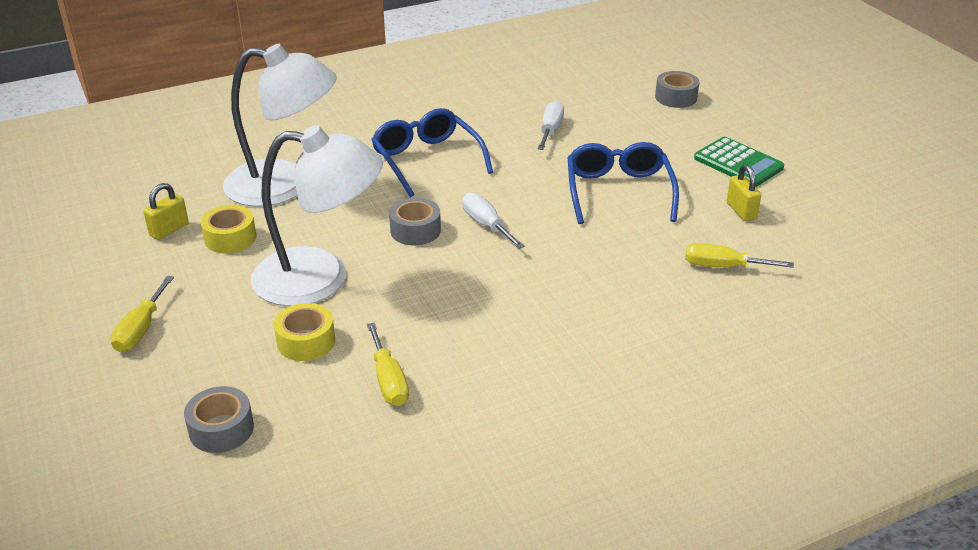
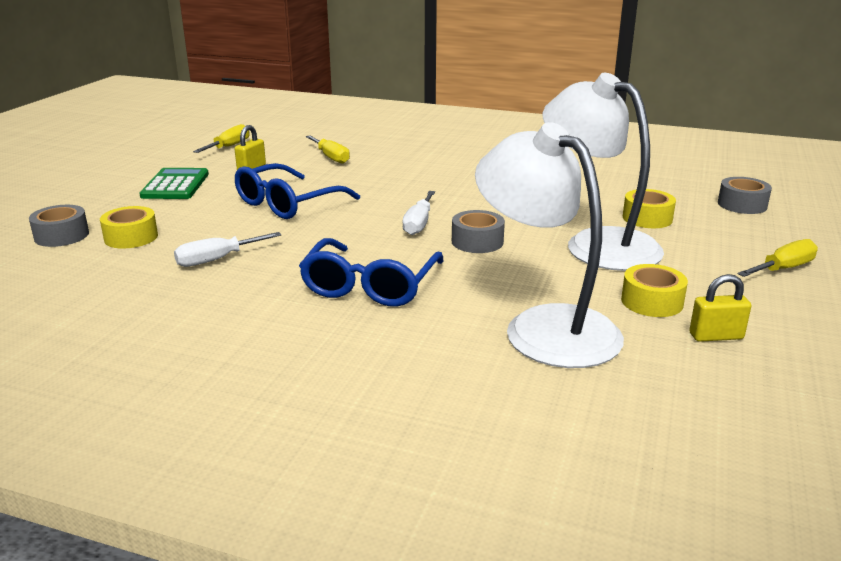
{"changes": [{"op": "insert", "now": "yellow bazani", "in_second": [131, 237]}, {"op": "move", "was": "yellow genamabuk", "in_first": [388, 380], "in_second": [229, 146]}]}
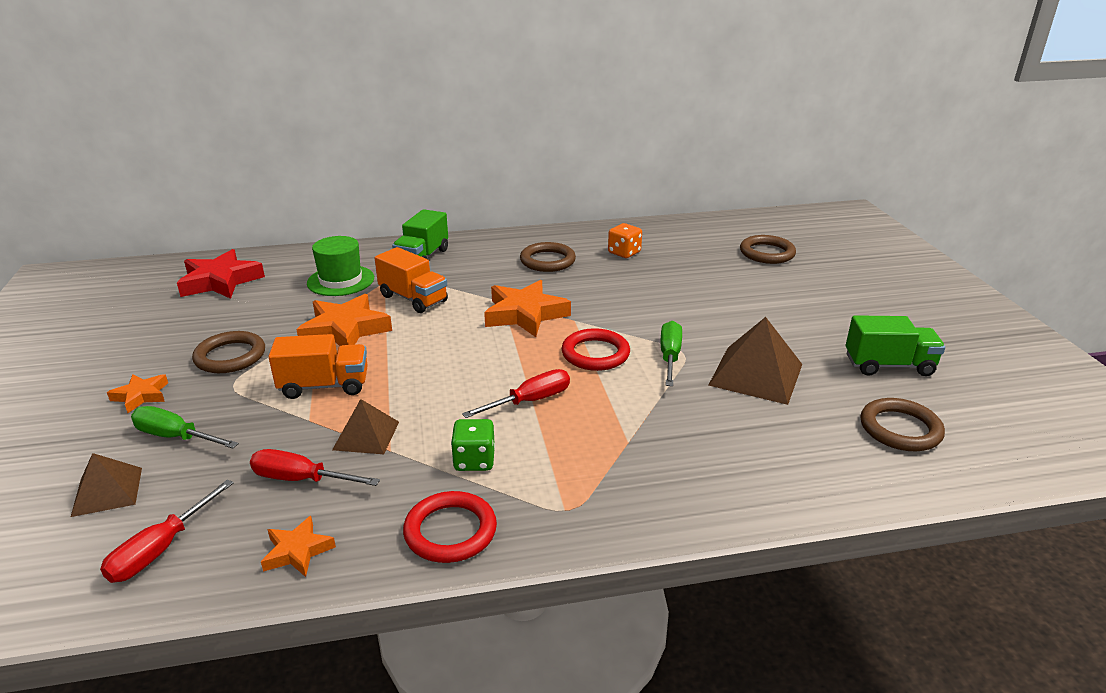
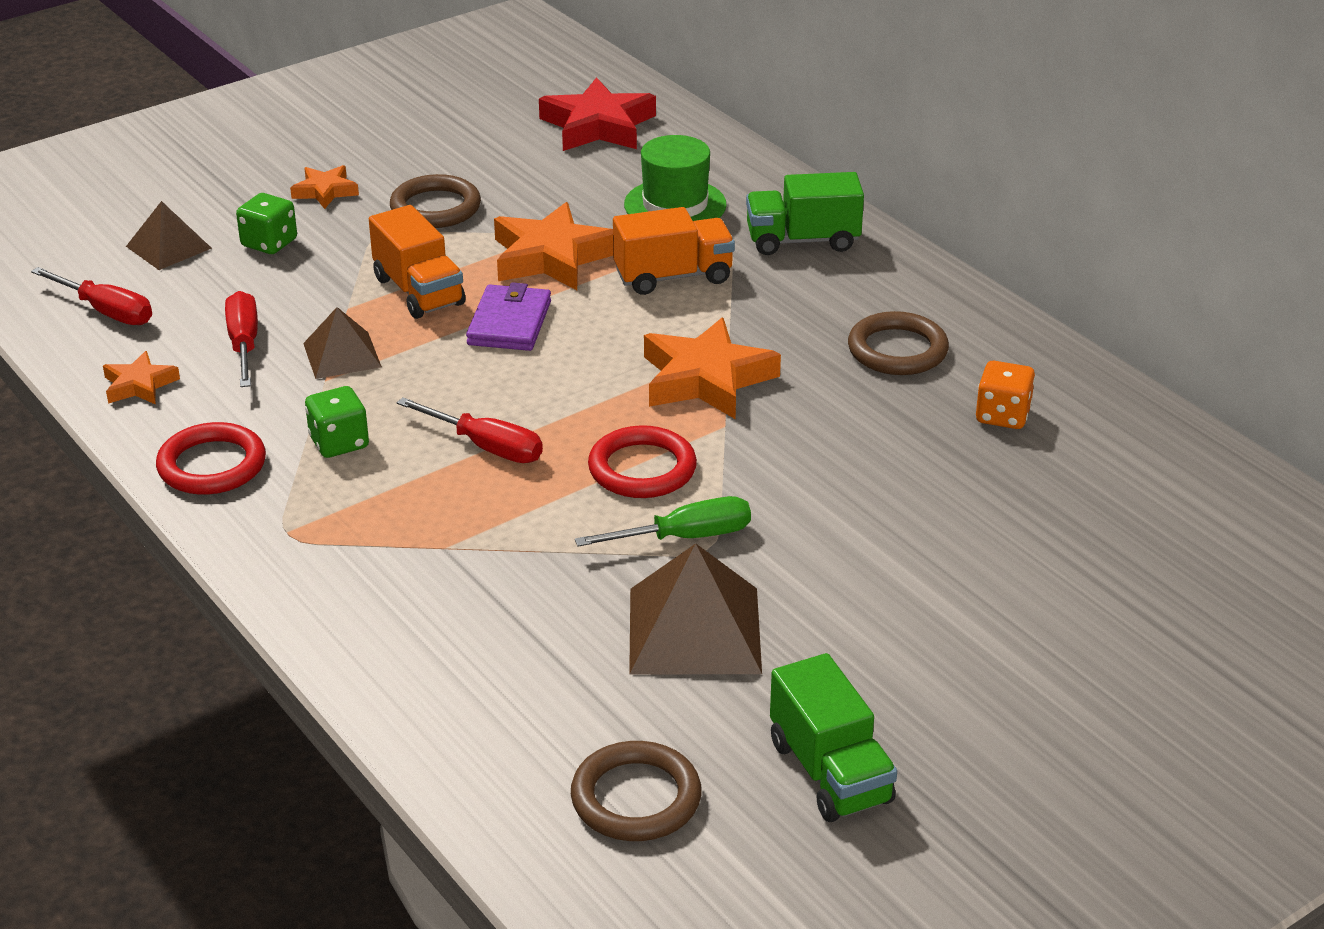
{"changes": [{"op": "rotate", "was": "red genamabuk", "in_first": [160, 549], "in_second": [107, 311], "clockwise": -150}, {"op": "replace", "was": "green genamabuk", "now": "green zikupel", "in_first": [175, 437], "in_second": [269, 243]}, {"op": "insert", "now": "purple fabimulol", "in_second": [509, 323]}, {"op": "rotate", "was": "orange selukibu", "in_first": [413, 299], "in_second": [673, 276], "clockwise": -120}, {"op": "delete", "was": "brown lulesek", "in_first": [767, 253]}]}
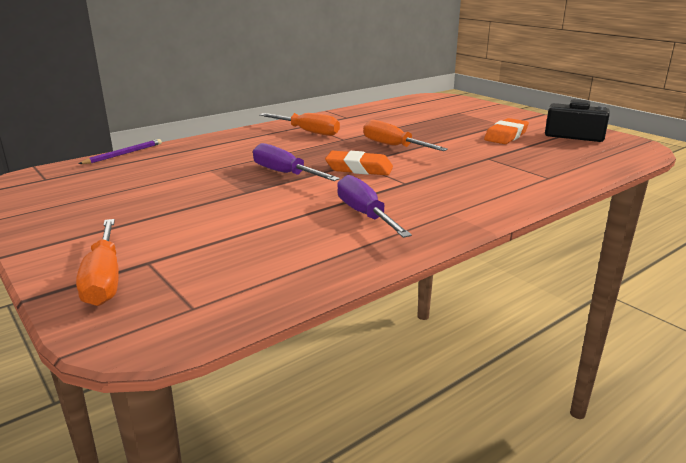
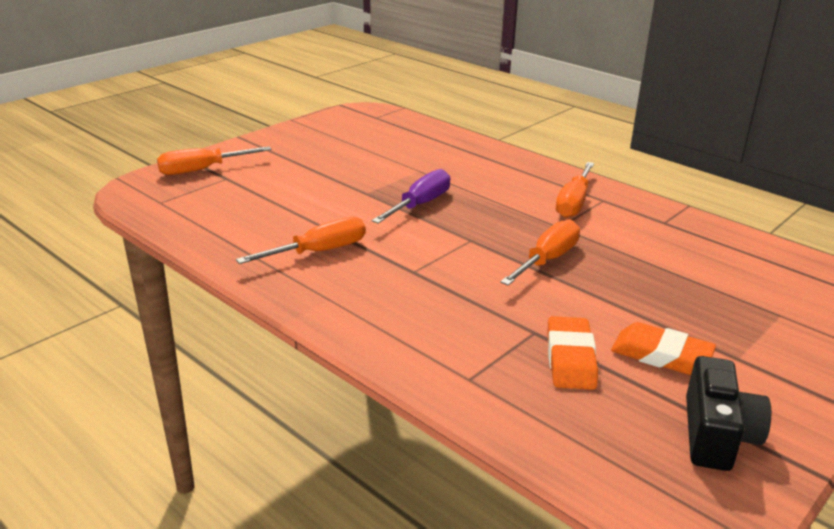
{"changes": [{"op": "recolor", "was": "purple genamabuk", "now": "orange genamabuk", "in_first": [365, 215], "in_second": [318, 252]}, {"op": "move", "was": "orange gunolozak", "in_first": [359, 168], "in_second": [570, 359]}, {"op": "delete", "was": "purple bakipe", "in_first": [124, 154]}]}
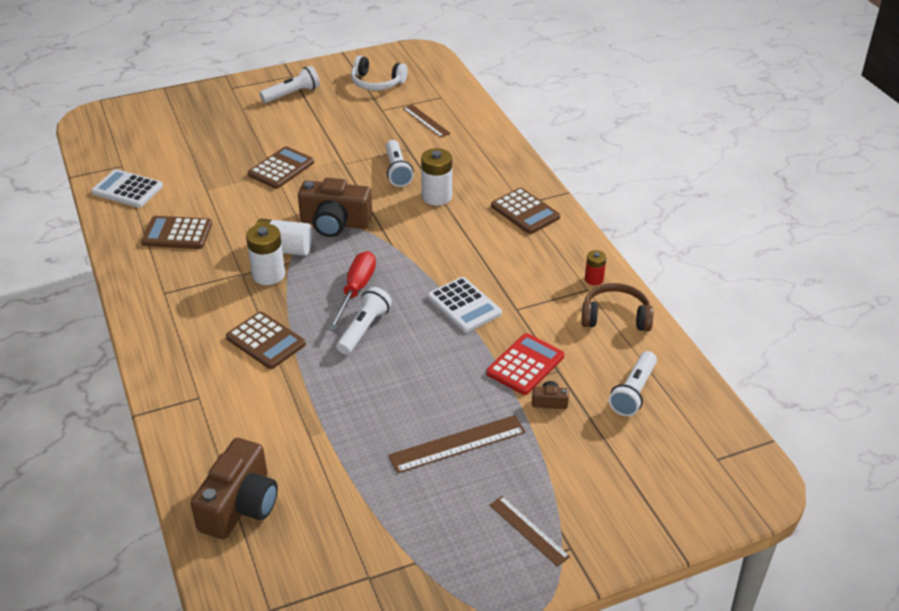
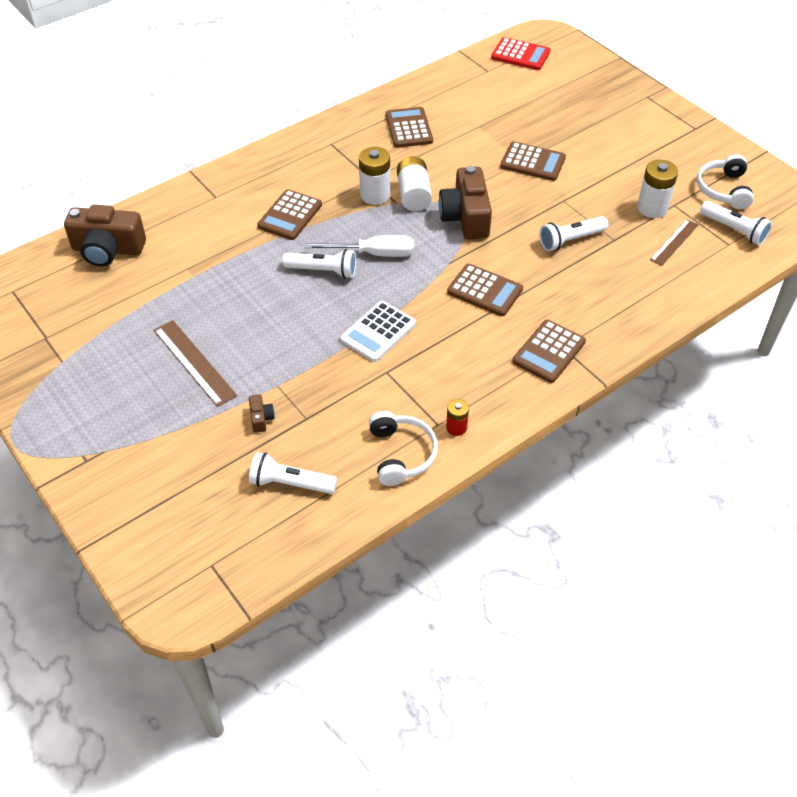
{"changes": [{"op": "recolor", "was": "red genamabuk", "now": "white genamabuk", "in_first": [356, 291], "in_second": [373, 254]}, {"op": "recolor", "was": "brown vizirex", "now": "white vizirex", "in_first": [615, 316], "in_second": [401, 454]}, {"op": "insert", "now": "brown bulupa", "in_second": [484, 291]}, {"op": "move", "was": "red bulupa", "in_first": [525, 365], "in_second": [520, 55]}, {"op": "move", "was": "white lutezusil", "in_first": [436, 197], "in_second": [652, 208]}, {"op": "move", "was": "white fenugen", "in_first": [292, 94], "in_second": [734, 230]}, {"op": "delete", "was": "white bulupa", "in_first": [127, 189]}, {"op": "delete", "was": "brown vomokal", "in_first": [528, 530]}]}
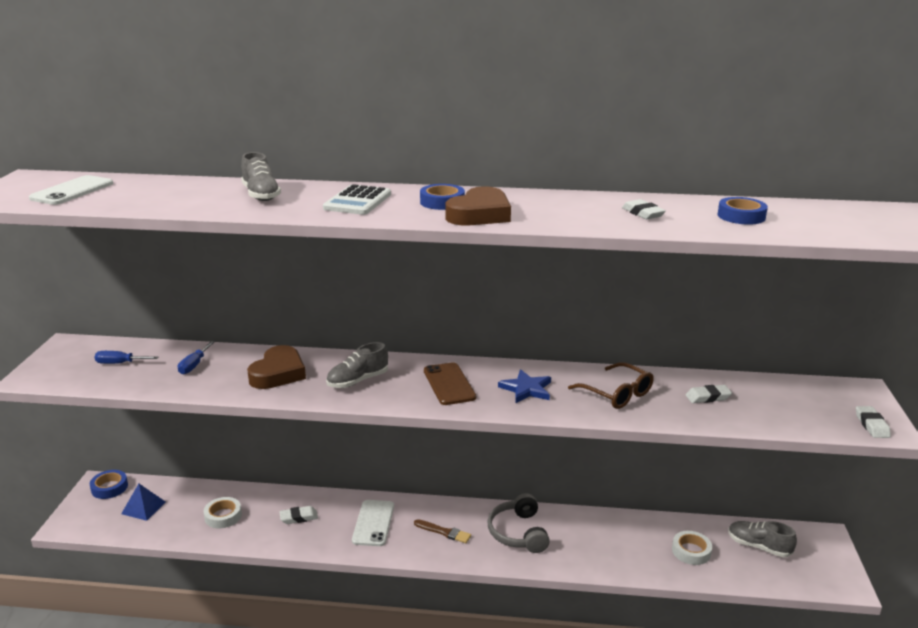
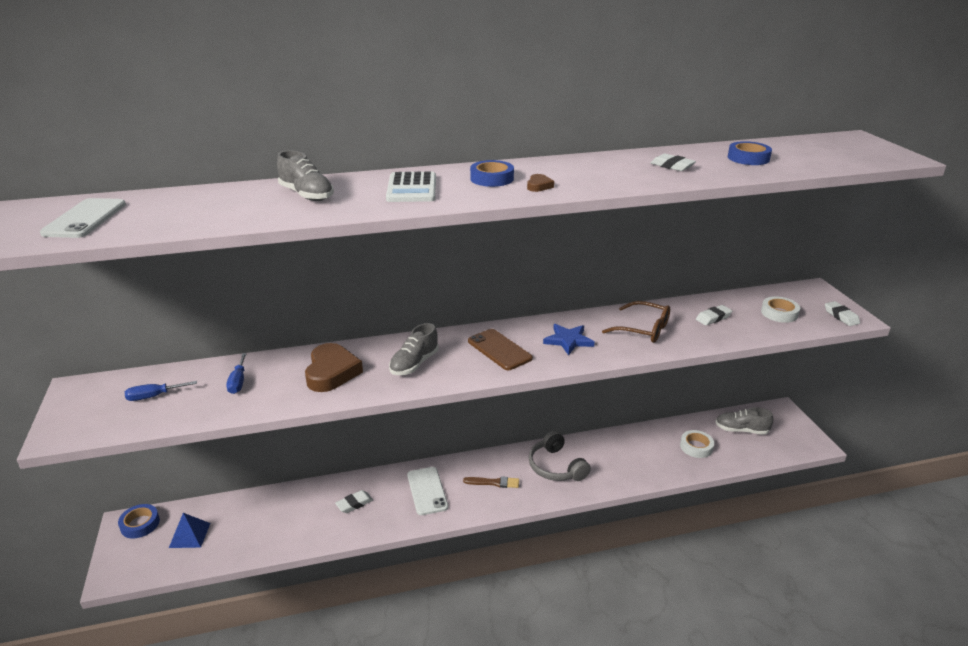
{"changes": [{"op": "resize", "was": "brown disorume", "in_first": [479, 214], "in_second": [539, 186], "ratio": 0.43}, {"op": "move", "was": "white bazani", "in_first": [223, 516], "in_second": [779, 313]}]}
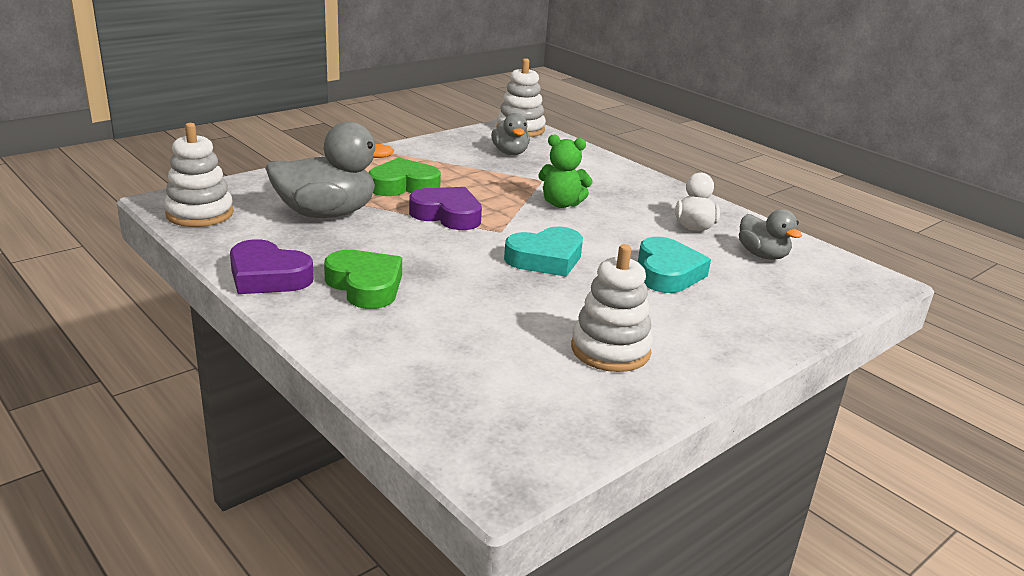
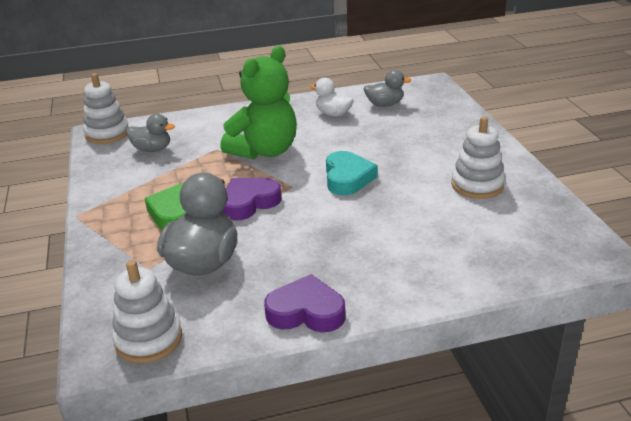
{"changes": [{"op": "resize", "was": "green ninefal", "in_first": [561, 204], "in_second": [264, 151], "ratio": 1.83}, {"op": "rotate", "was": "purple disorume", "in_first": [267, 276], "in_second": [306, 312], "clockwise": -135}, {"op": "delete", "was": "green disorume", "in_first": [365, 286]}, {"op": "delete", "was": "turquoise disorume", "in_first": [667, 273]}]}
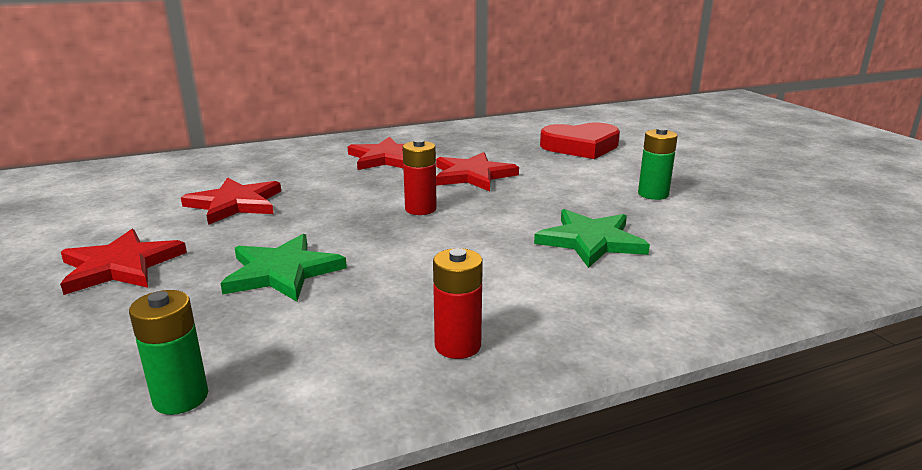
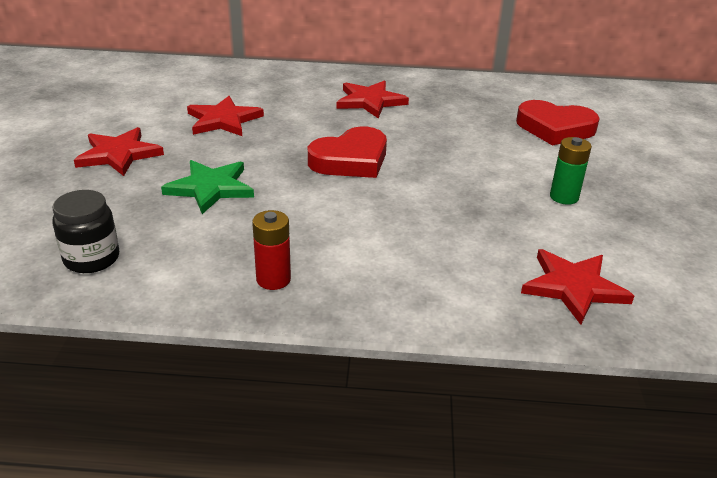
{"changes": [{"op": "replace", "was": "green lutezusil", "now": "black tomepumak", "in_first": [181, 398], "in_second": [92, 259]}, {"op": "replace", "was": "red lutezusil", "now": "red disorume", "in_first": [420, 209], "in_second": [351, 160]}, {"op": "move", "was": "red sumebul", "in_first": [472, 175], "in_second": [573, 287]}, {"op": "delete", "was": "green sumebul", "in_first": [591, 241]}]}
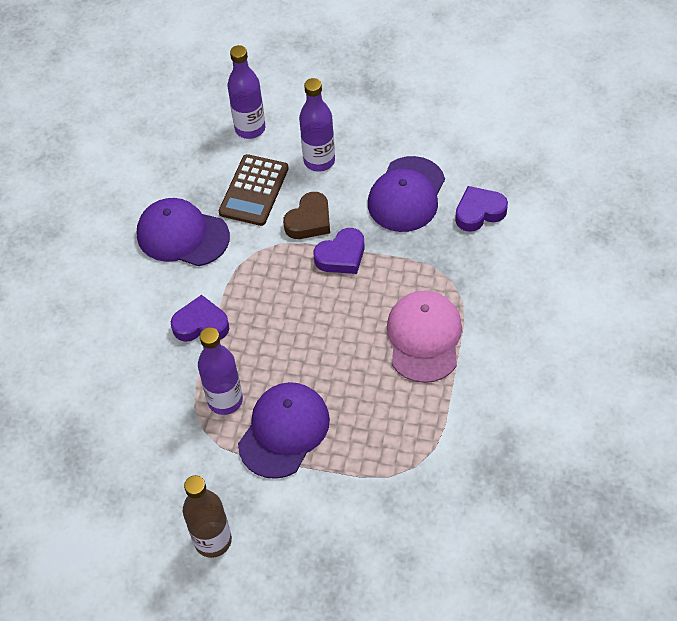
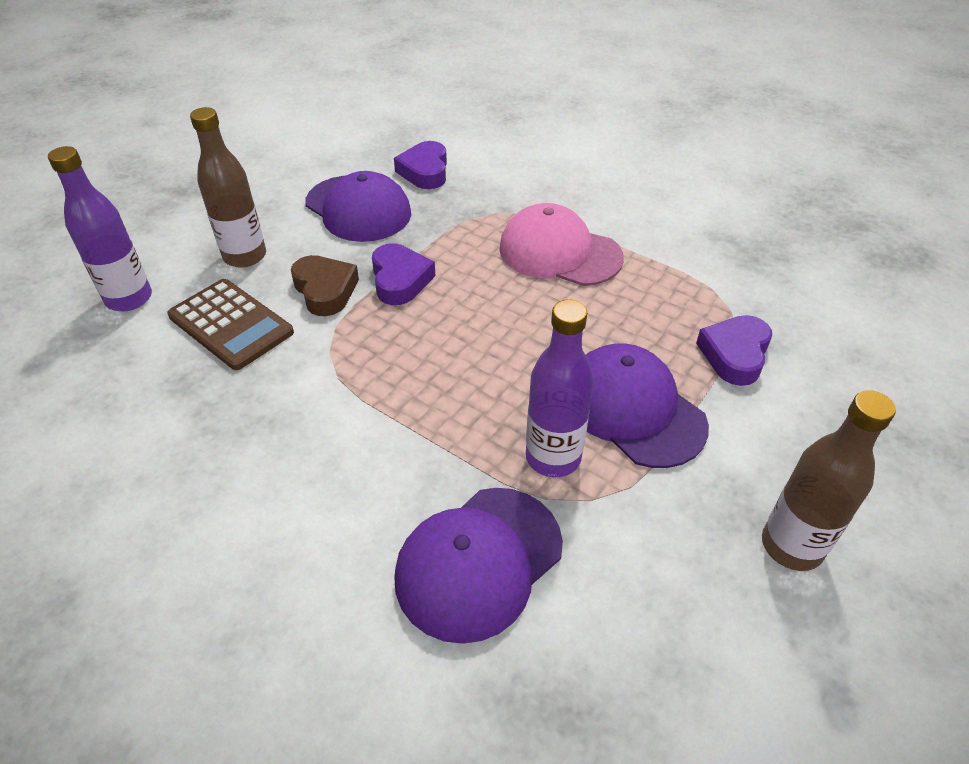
{"changes": [{"op": "recolor", "was": "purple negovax", "now": "brown negovax", "in_first": [319, 161], "in_second": [245, 256]}, {"op": "move", "was": "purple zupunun", "in_first": [182, 235], "in_second": [479, 562]}, {"op": "move", "was": "purple disorume", "in_first": [201, 325], "in_second": [734, 354]}]}
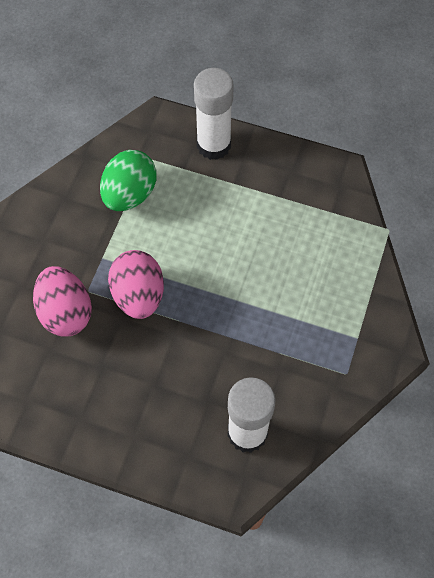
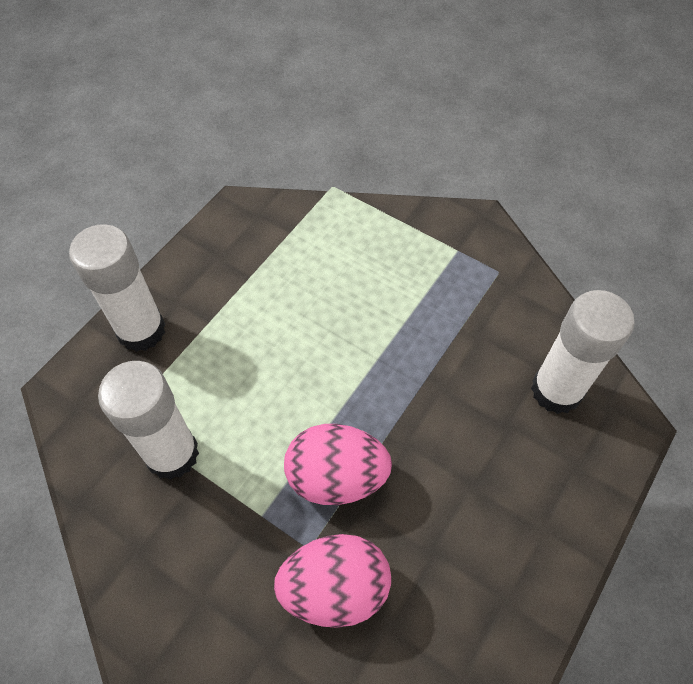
{"changes": [{"op": "replace", "was": "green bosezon", "now": "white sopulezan", "in_first": [130, 194], "in_second": [172, 454]}]}
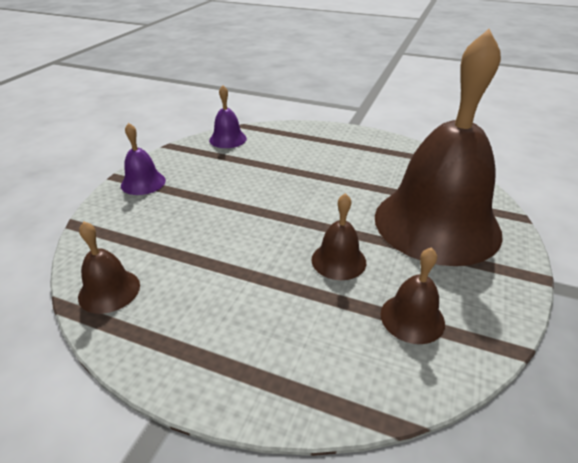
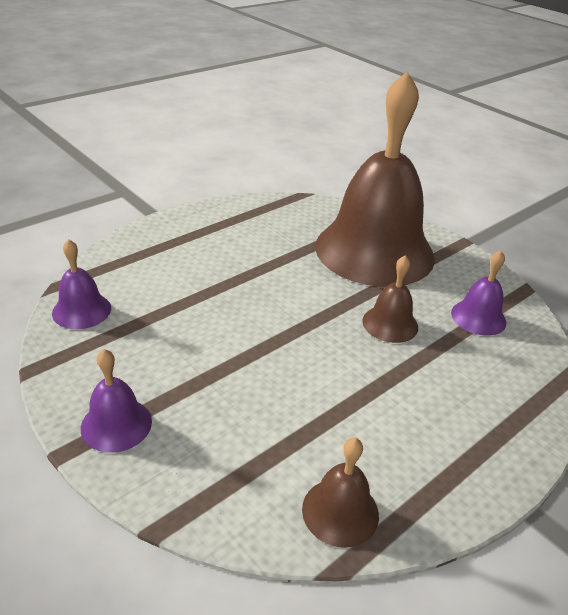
{"changes": [{"op": "recolor", "was": "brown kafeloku", "now": "purple kafeloku", "in_first": [412, 318], "in_second": [478, 317]}]}
